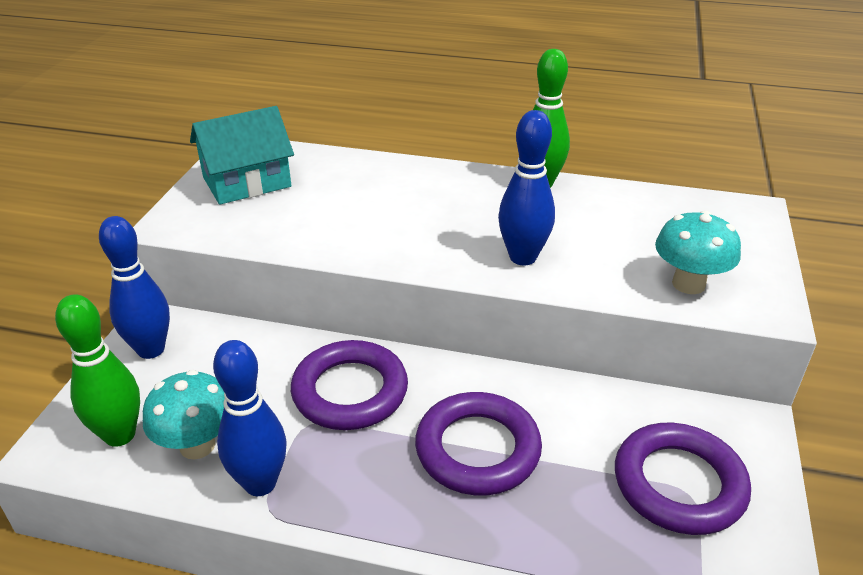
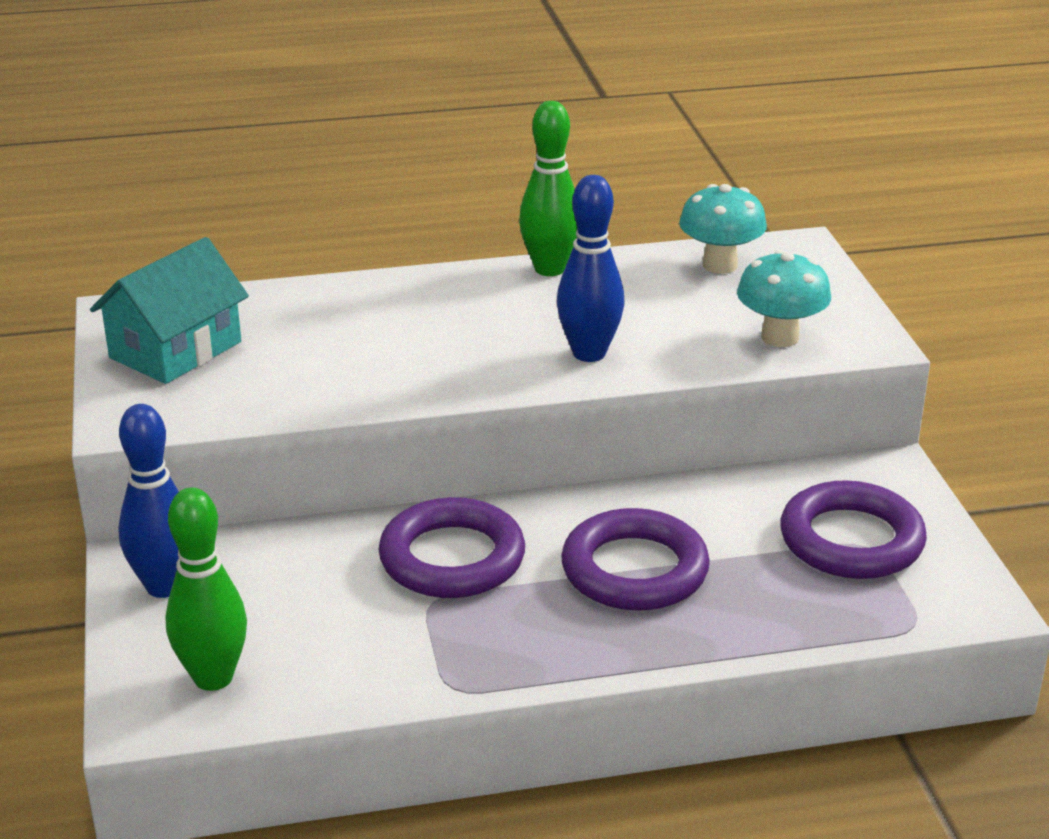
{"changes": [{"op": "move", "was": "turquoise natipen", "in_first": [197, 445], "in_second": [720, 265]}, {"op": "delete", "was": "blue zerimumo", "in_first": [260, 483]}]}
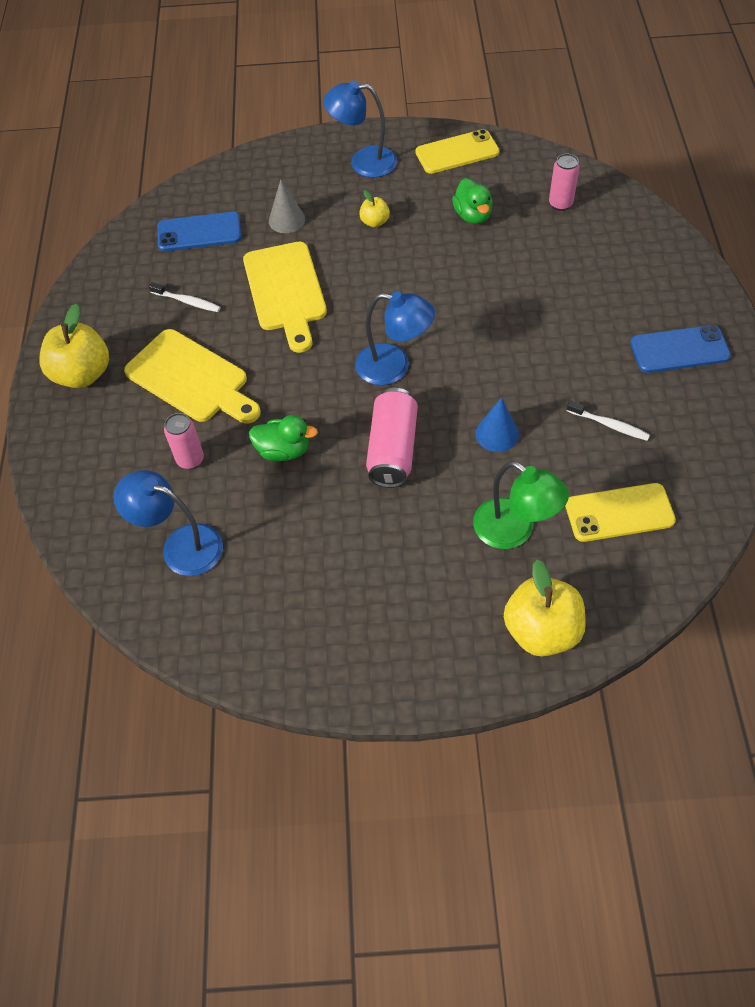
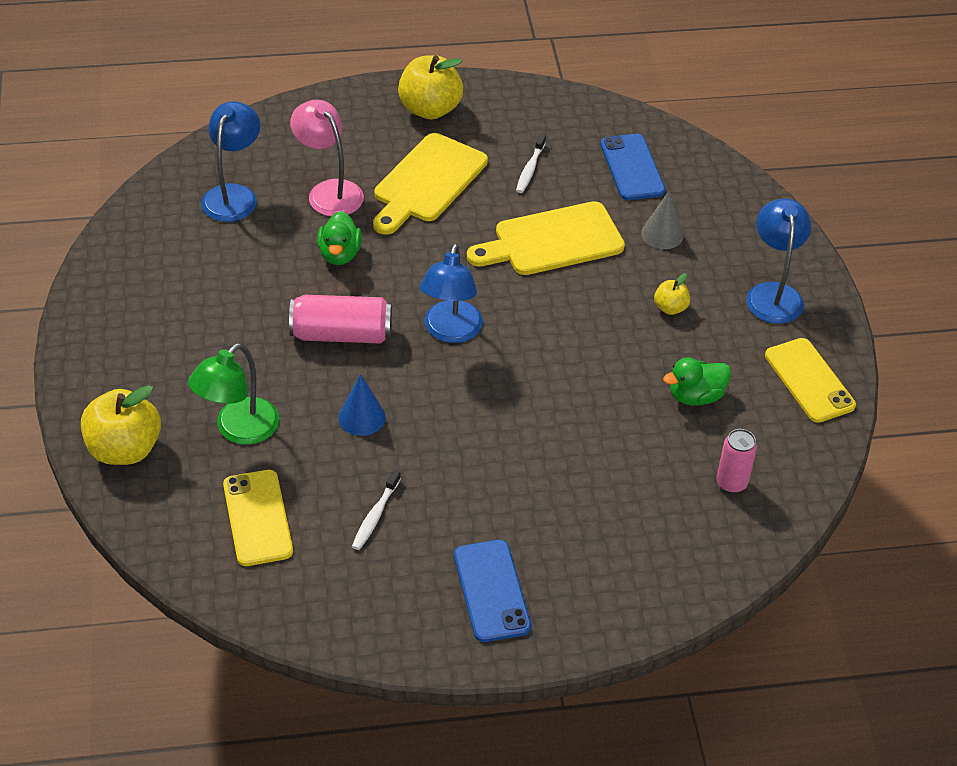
{"changes": [{"op": "replace", "was": "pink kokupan", "now": "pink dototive", "in_first": [190, 459], "in_second": [329, 191]}]}
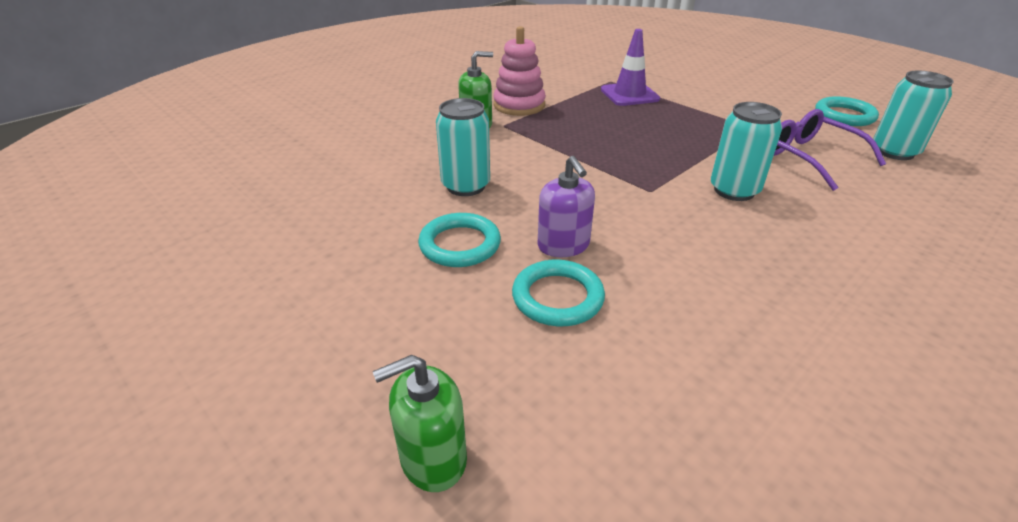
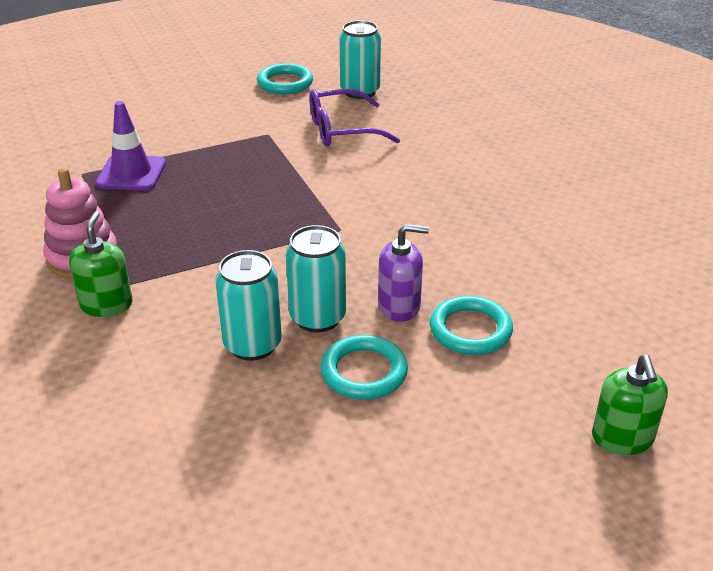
{"changes": [{"op": "move", "was": "turquoise kokupan", "in_first": [734, 190], "in_second": [317, 317]}]}
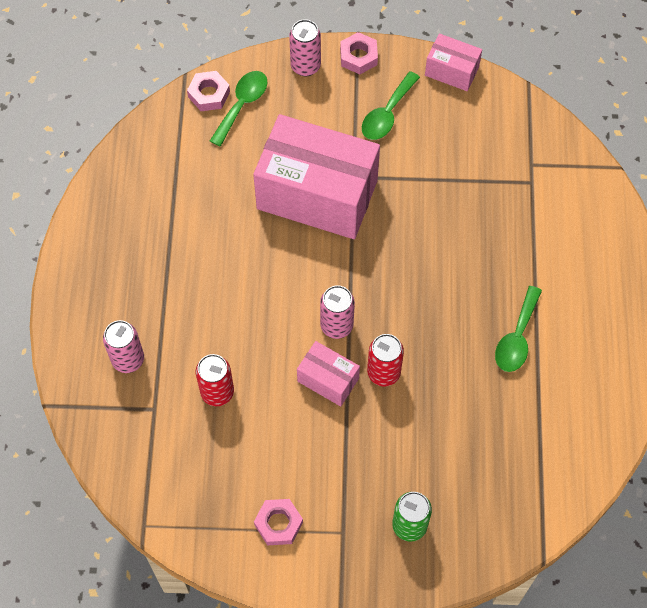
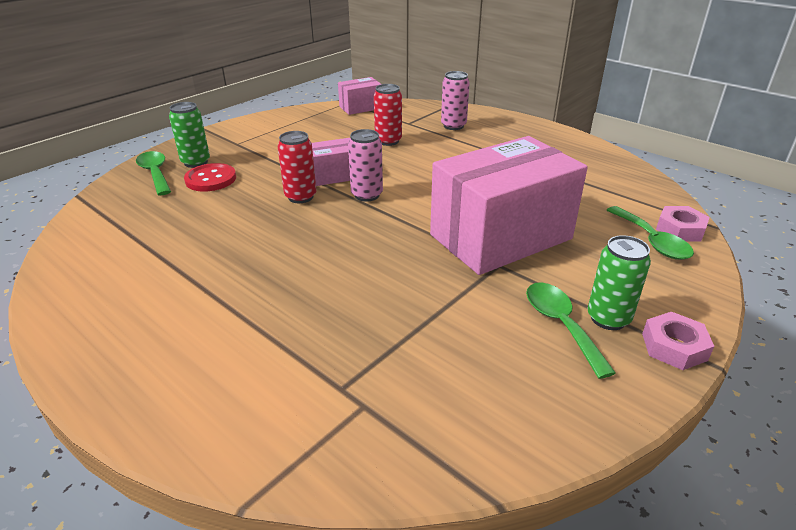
{"changes": [{"op": "move", "was": "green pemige", "in_first": [517, 338], "in_second": [155, 173]}, {"op": "insert", "now": "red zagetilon", "in_second": [211, 179]}, {"op": "move", "was": "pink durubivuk", "in_first": [451, 71], "in_second": [360, 107]}, {"op": "insert", "now": "green kokupan", "in_second": [608, 318]}, {"op": "delete", "was": "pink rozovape", "in_first": [278, 524]}, {"op": "delete", "was": "pink kokupan", "in_first": [305, 66]}]}
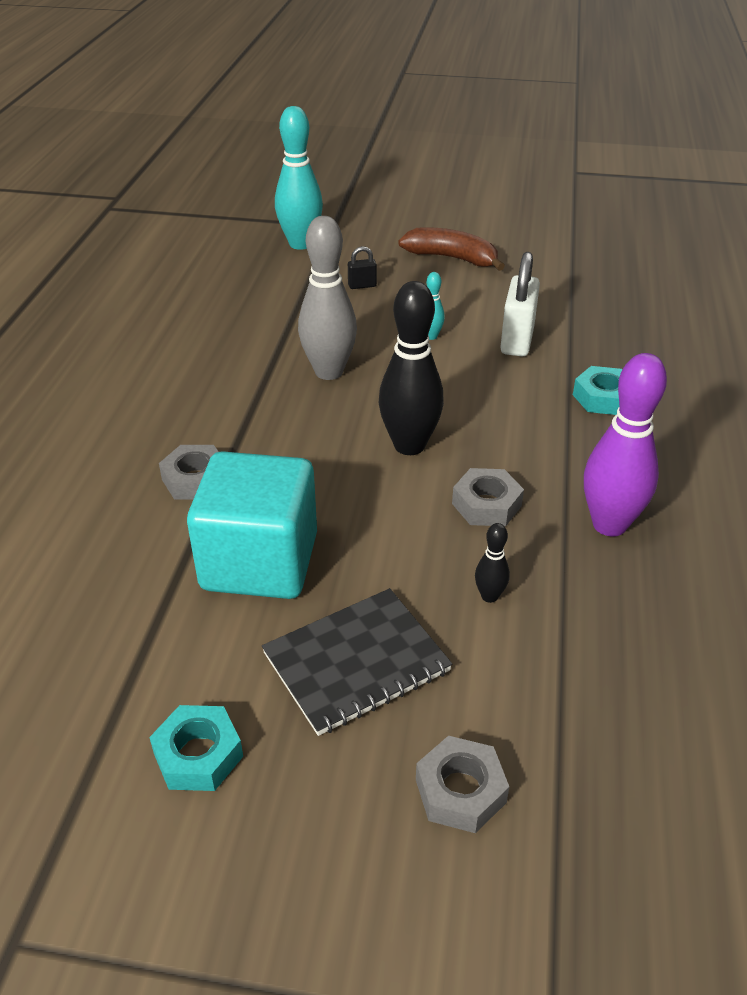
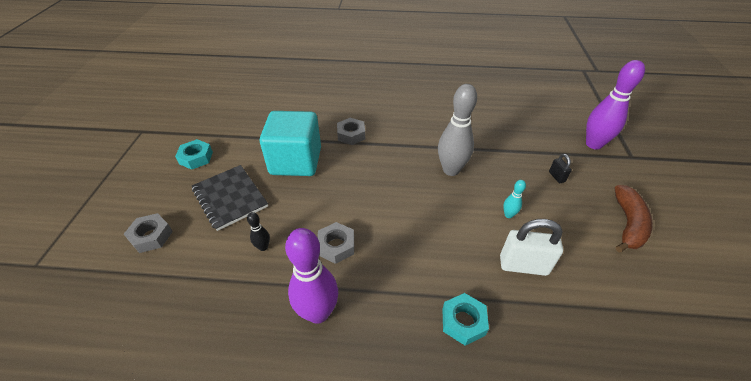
{"changes": [{"op": "recolor", "was": "turquoise zerimumo", "now": "purple zerimumo", "in_first": [300, 244], "in_second": [593, 144]}, {"op": "delete", "was": "black zerimumo", "in_first": [409, 445]}]}
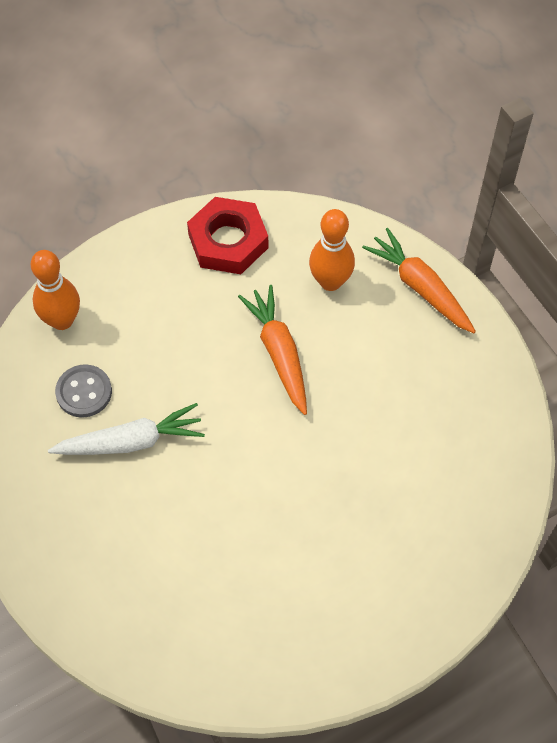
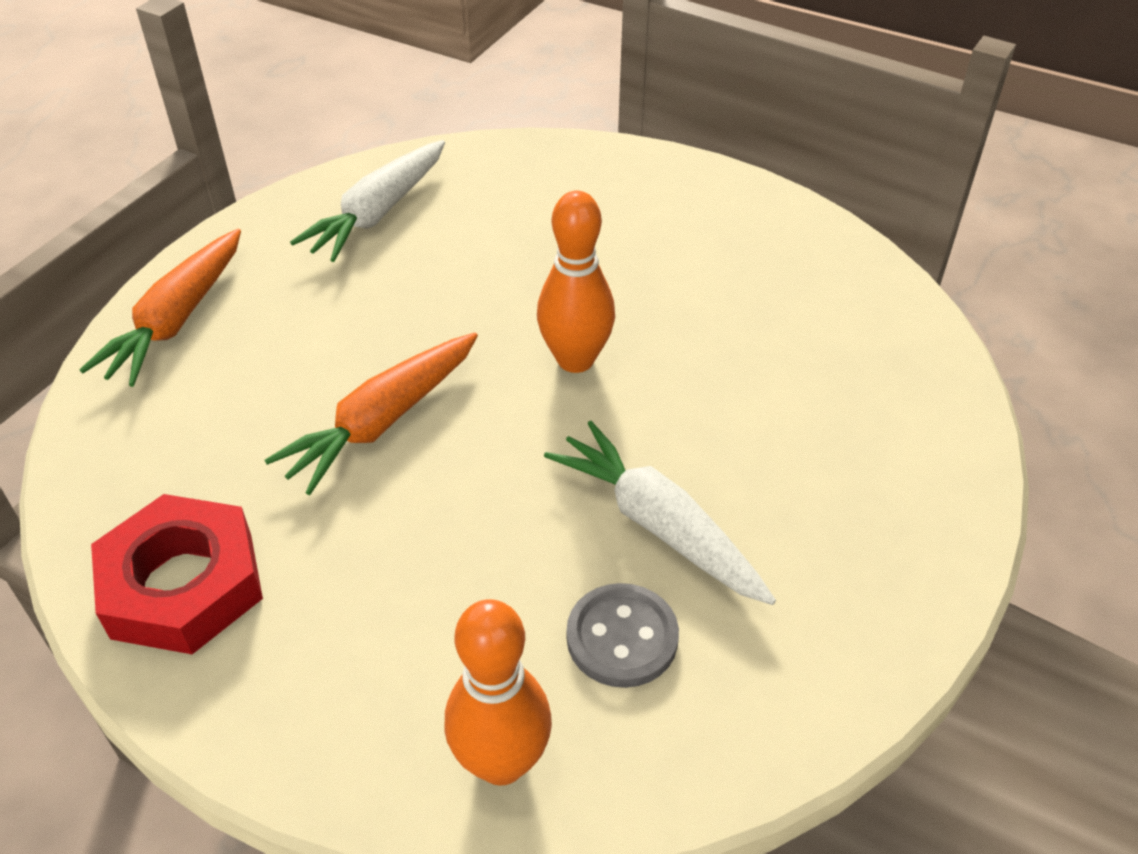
{"changes": [{"op": "insert", "now": "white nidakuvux", "in_second": [378, 213]}, {"op": "move", "was": "orange zerimumo", "in_first": [330, 281], "in_second": [575, 360]}]}
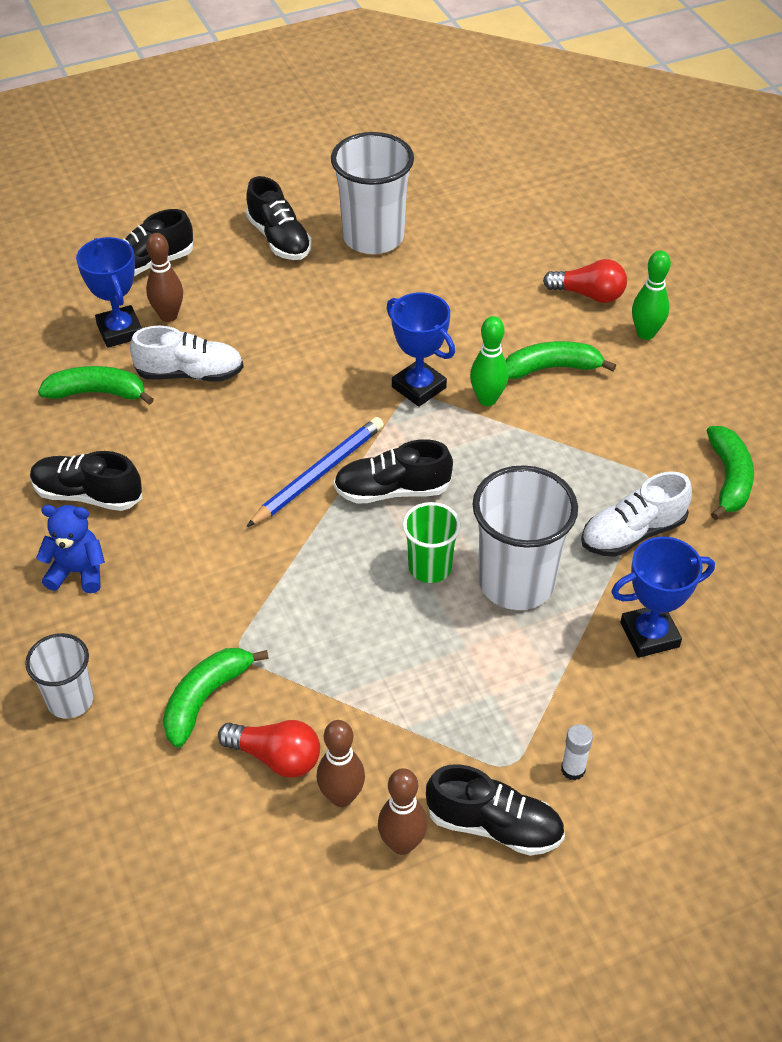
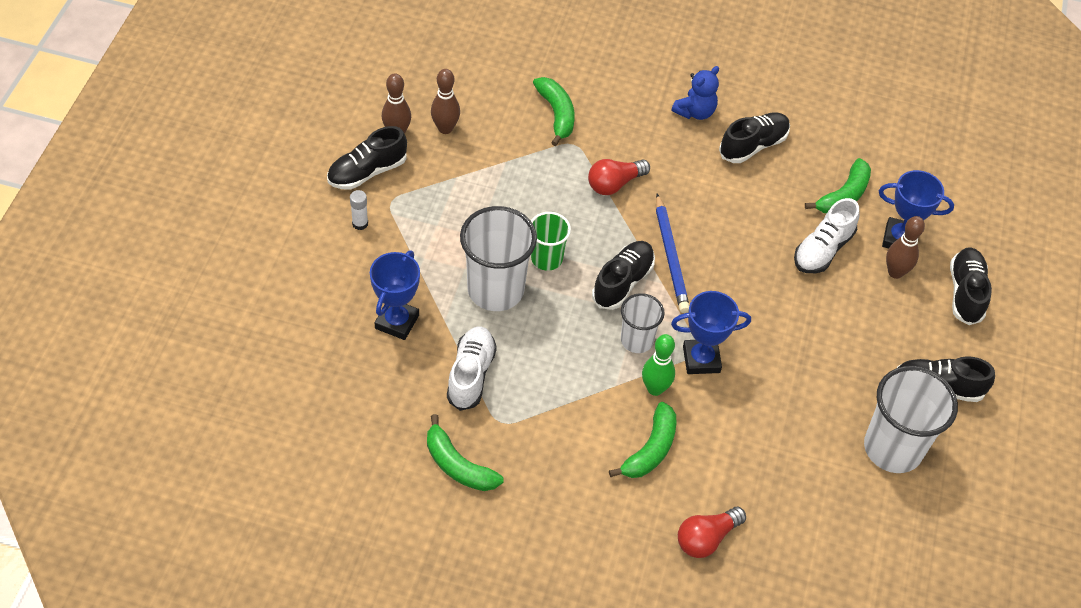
{"changes": [{"op": "move", "was": "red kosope", "in_first": [276, 757], "in_second": [614, 184]}, {"op": "move", "was": "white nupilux", "in_first": [70, 700], "in_second": [637, 340]}, {"op": "delete", "was": "green zerimumo", "in_first": [645, 333]}]}
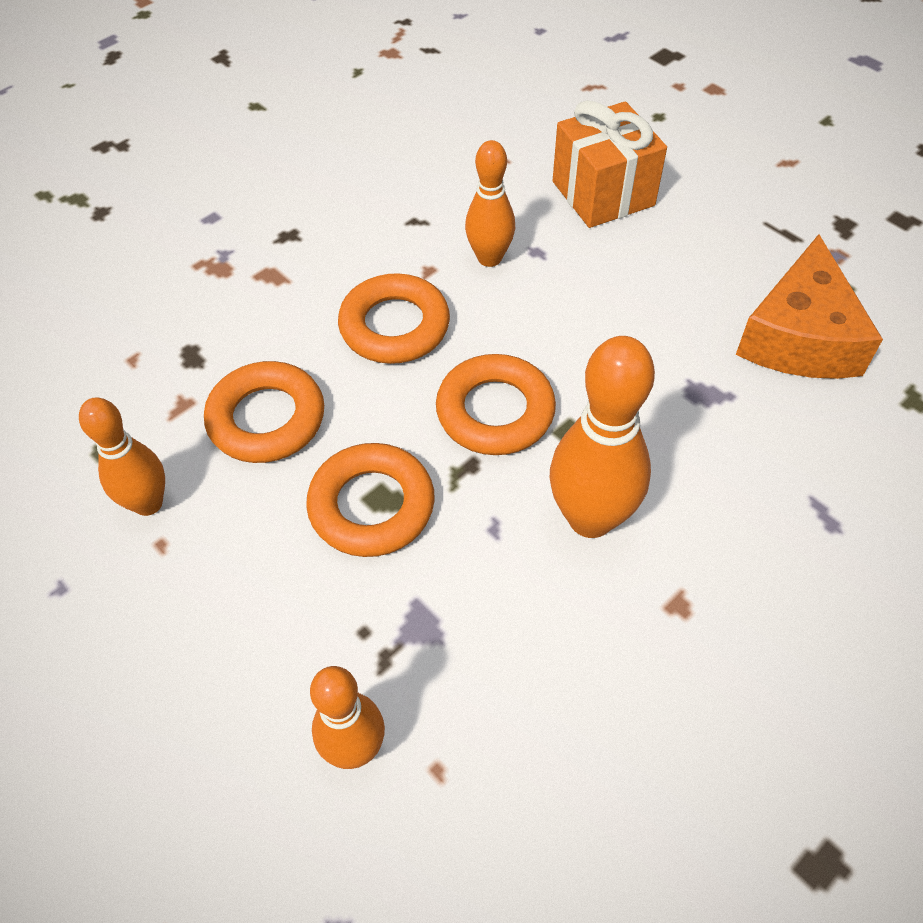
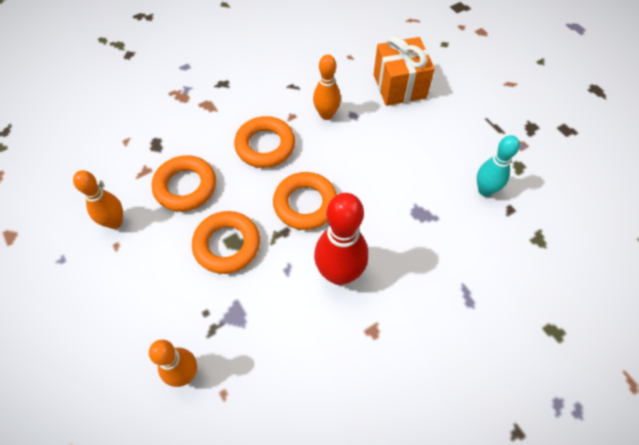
{"changes": [{"op": "recolor", "was": "orange zerimumo", "now": "red zerimumo", "in_first": [590, 518], "in_second": [339, 273]}, {"op": "replace", "was": "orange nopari", "now": "turquoise zerimumo", "in_first": [800, 336], "in_second": [485, 190]}]}
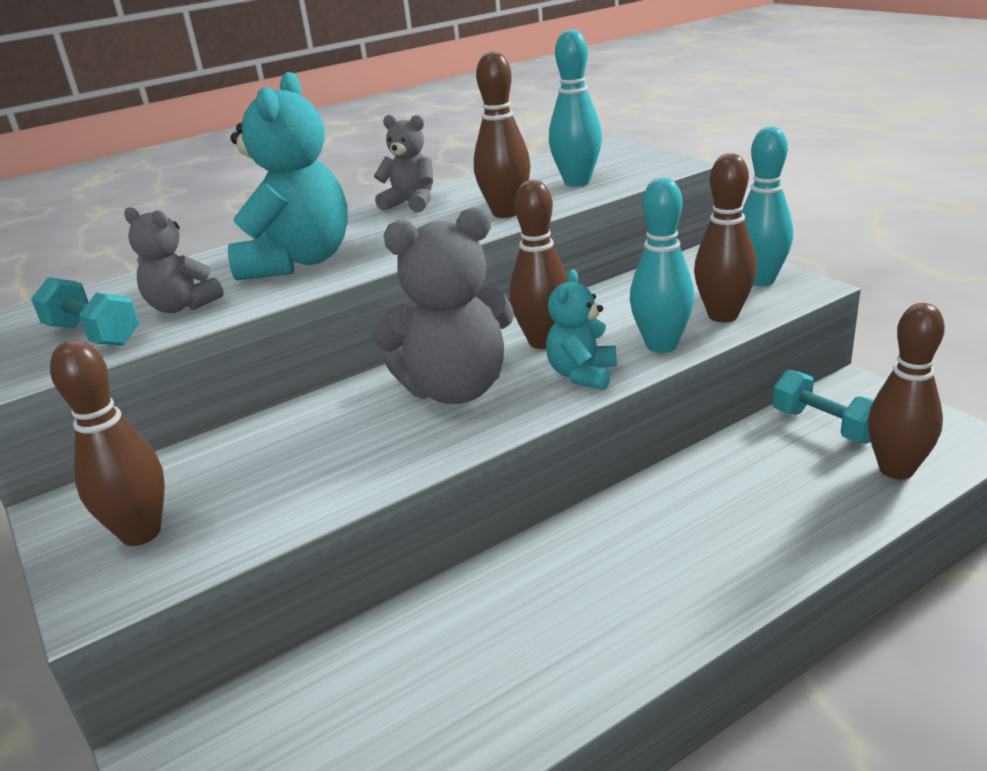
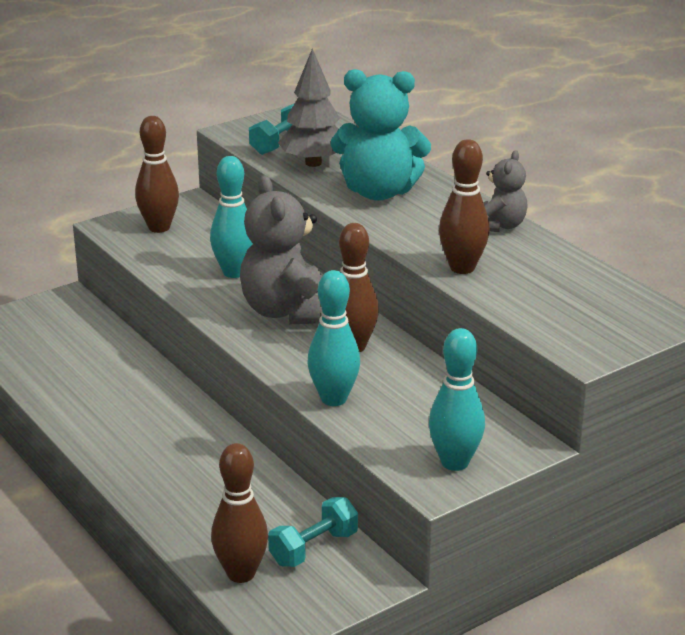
{"changes": [{"op": "move", "was": "turquoise zerimumo", "in_first": [577, 182], "in_second": [234, 272]}, {"op": "replace", "was": "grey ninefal", "now": "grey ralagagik", "in_first": [182, 306], "in_second": [313, 163]}, {"op": "delete", "was": "turquoise ninefal", "in_first": [582, 375]}, {"op": "delete", "was": "brown zerimumo", "in_first": [723, 316]}]}
